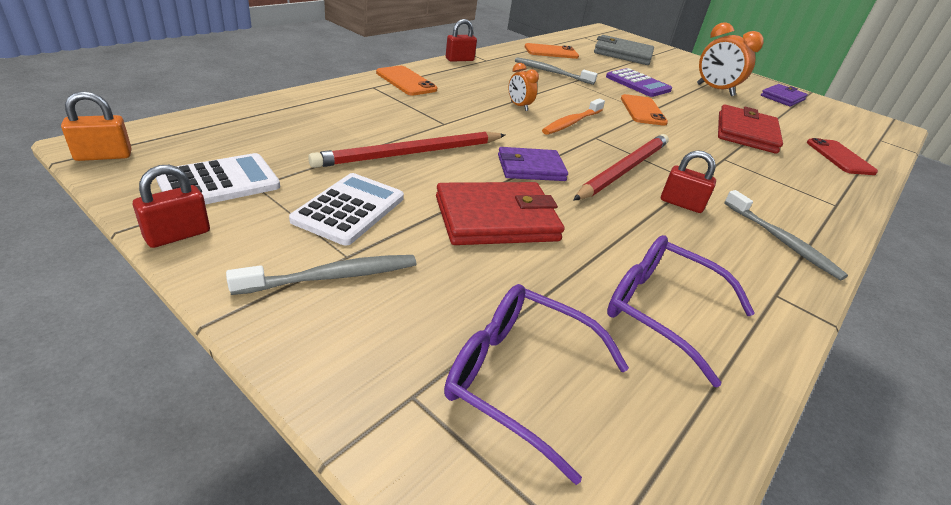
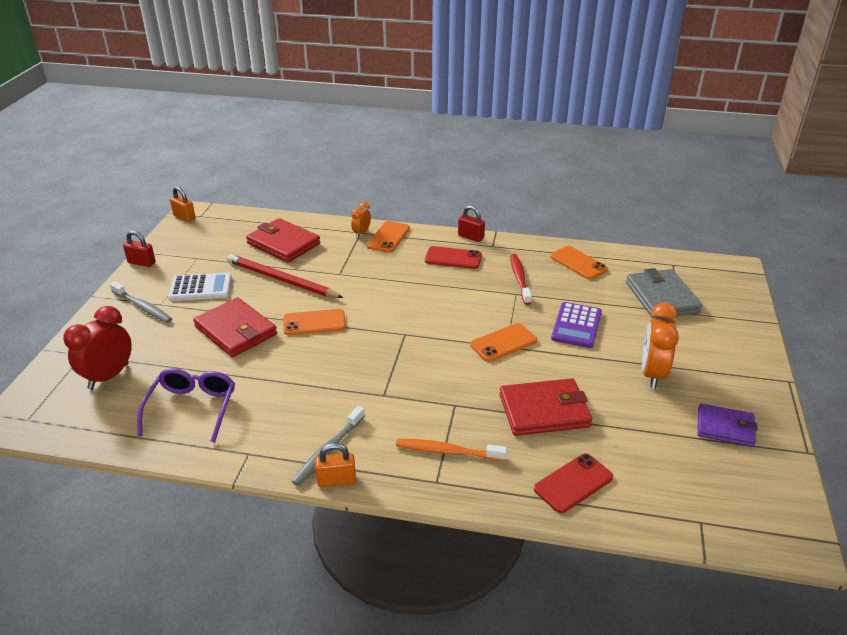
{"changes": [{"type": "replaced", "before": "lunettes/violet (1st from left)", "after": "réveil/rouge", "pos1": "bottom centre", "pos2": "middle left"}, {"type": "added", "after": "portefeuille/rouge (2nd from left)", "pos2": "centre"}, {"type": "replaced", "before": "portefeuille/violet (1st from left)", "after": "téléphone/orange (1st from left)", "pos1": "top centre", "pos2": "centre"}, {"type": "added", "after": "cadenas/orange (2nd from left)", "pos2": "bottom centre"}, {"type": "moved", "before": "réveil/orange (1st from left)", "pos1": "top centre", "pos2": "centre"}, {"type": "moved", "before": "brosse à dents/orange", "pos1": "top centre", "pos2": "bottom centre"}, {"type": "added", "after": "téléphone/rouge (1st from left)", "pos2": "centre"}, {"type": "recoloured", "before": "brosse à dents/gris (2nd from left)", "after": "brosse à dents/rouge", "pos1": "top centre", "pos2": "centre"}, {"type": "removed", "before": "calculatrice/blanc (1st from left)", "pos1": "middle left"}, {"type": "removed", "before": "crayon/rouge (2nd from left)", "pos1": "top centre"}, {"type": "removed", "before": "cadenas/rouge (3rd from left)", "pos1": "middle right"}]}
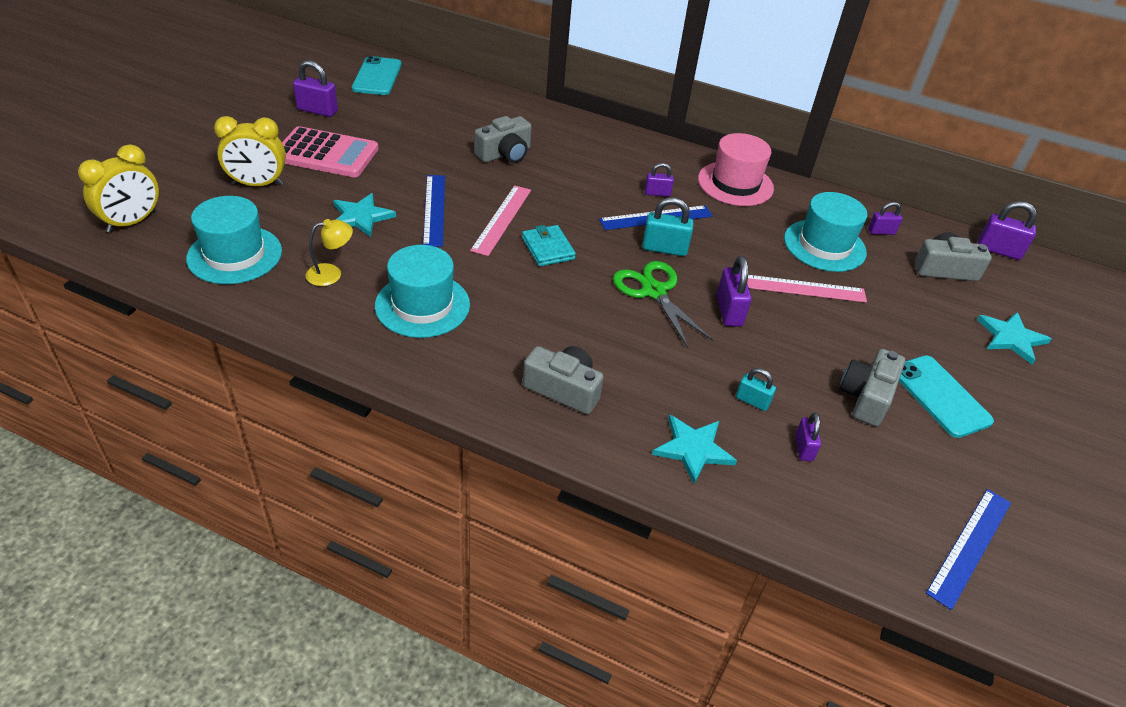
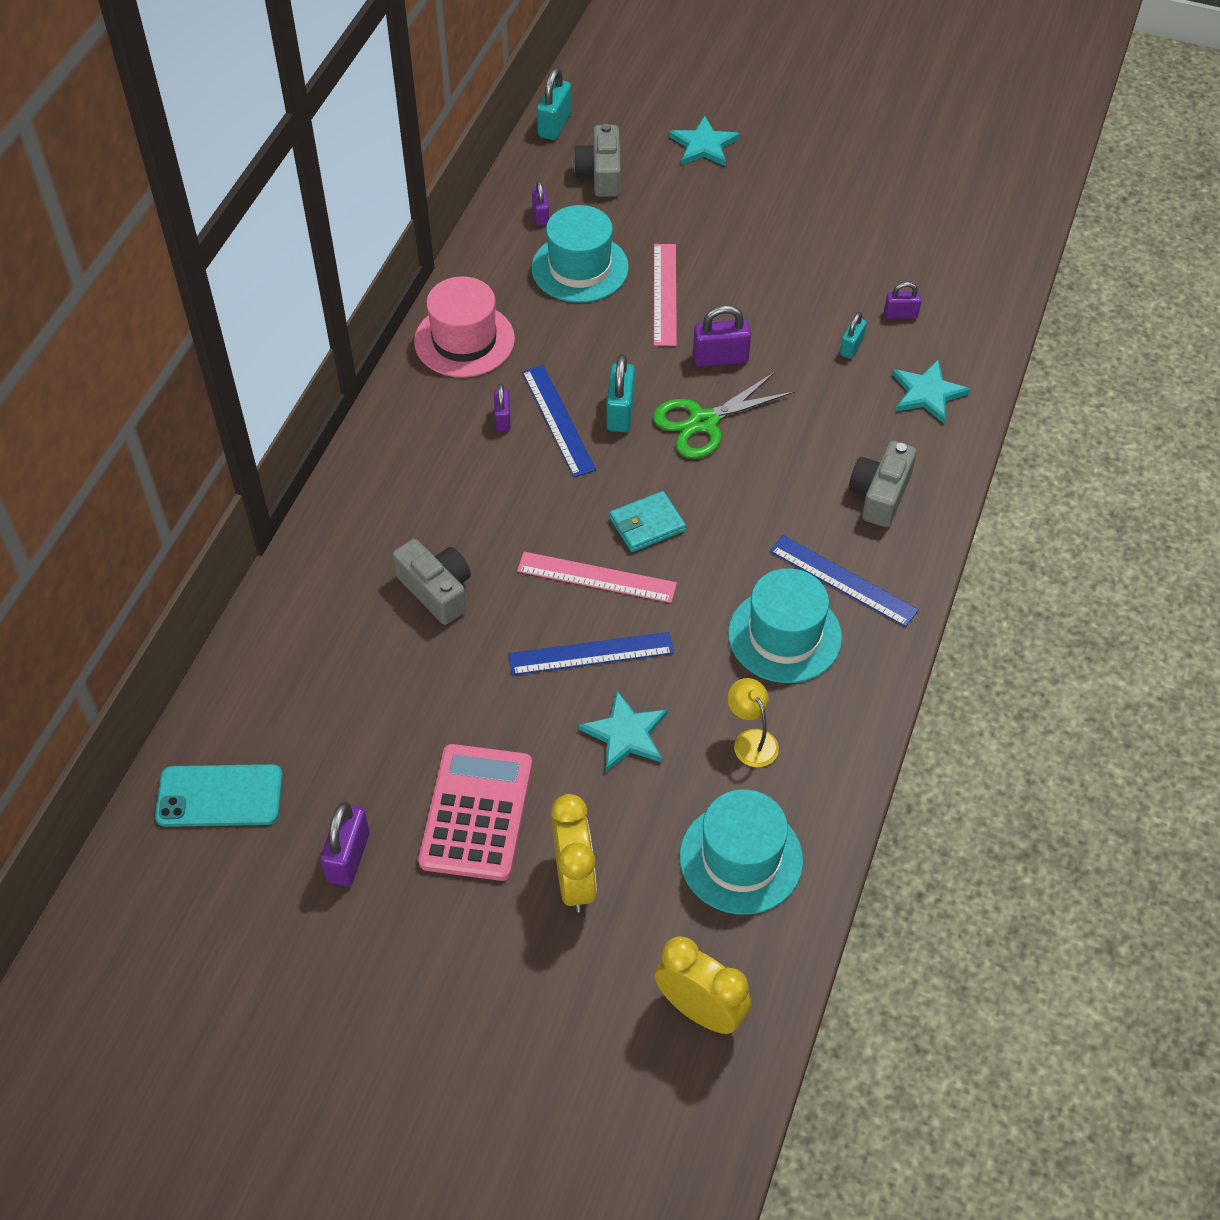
{"changes": [{"type": "recoloured", "before": "cadenas/violet (6th from left)", "after": "cadenas/turquoise (1st from left)", "pos1": "top right", "pos2": "top centre"}, {"type": "moved", "before": "règle/bleu (3rd from left)", "pos1": "bottom right", "pos2": "middle right"}, {"type": "removed", "before": "appareil photo/gris (3rd from left)", "pos1": "middle right"}, {"type": "removed", "before": "téléphone/turquoise (2nd from left)", "pos1": "middle right"}]}
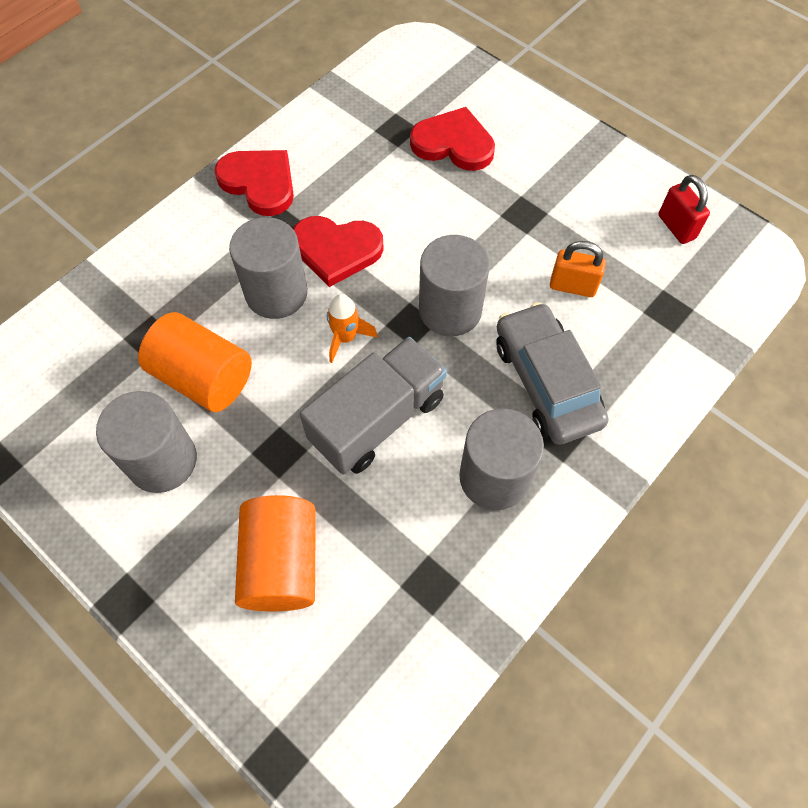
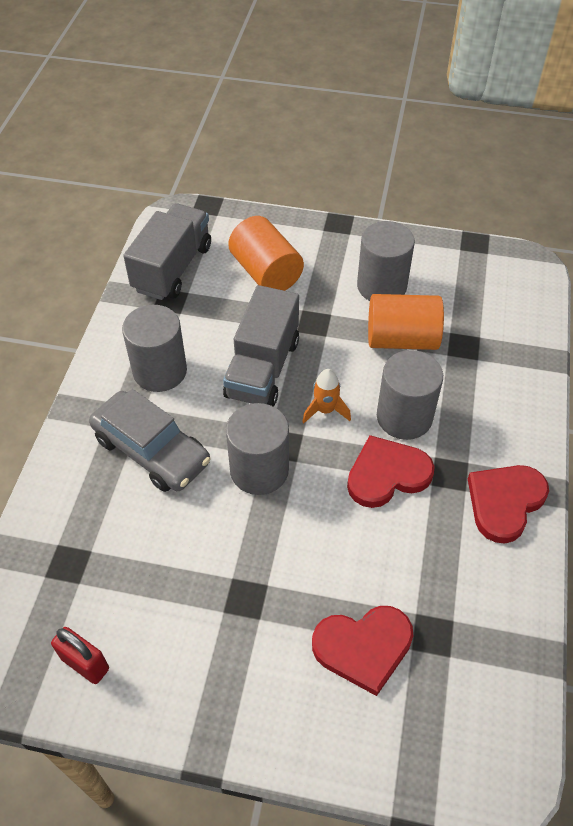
{"changes": [{"type": "added", "after": "camion/gris (1st from left)", "pos2": "top left"}, {"type": "turned", "before": "cœur/rouge (1st from left in the first image)", "pos1": "top left", "pos2": "middle right", "turn": 120}, {"type": "removed", "before": "cadenas/orange", "pos1": "top right"}]}
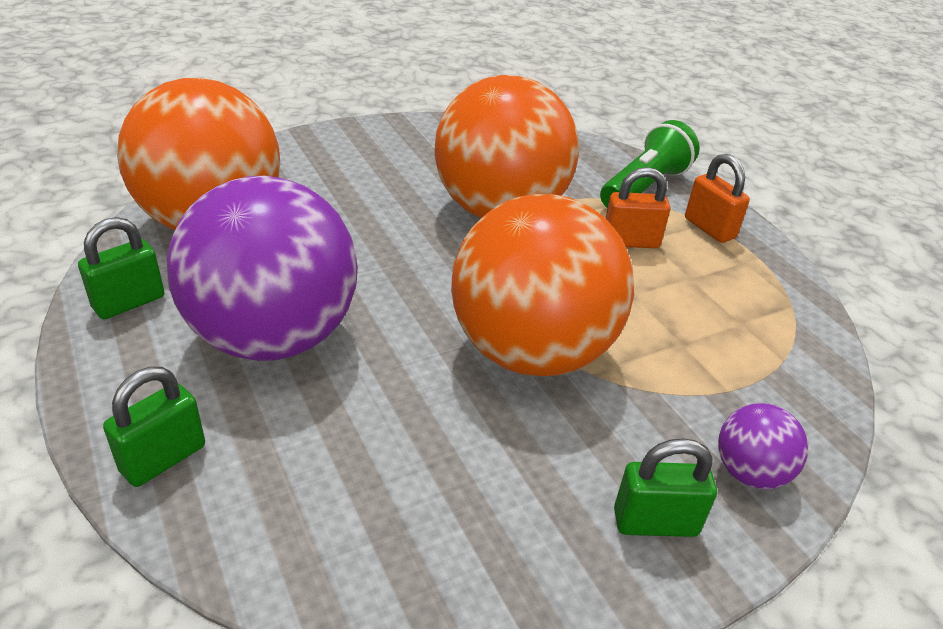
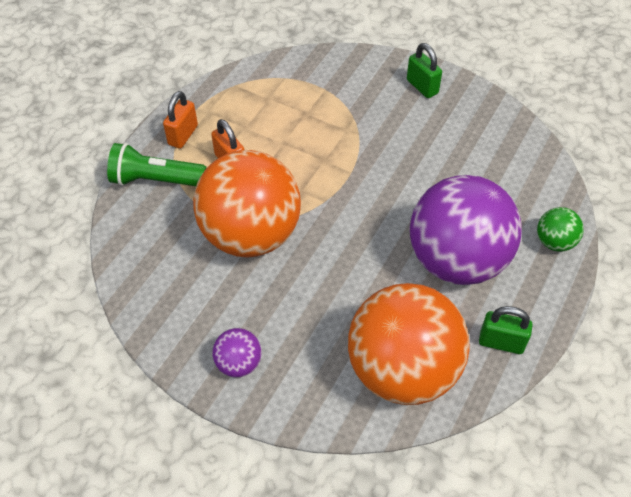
{"changes": [{"type": "moved", "before": "balle/violet (2nd from left in the first image)", "after": "balle/violet (1st from left)", "pos1": "bottom right", "pos2": "bottom centre"}, {"type": "replaced", "before": "cadenas/vert (2nd from left)", "after": "balle/vert", "pos1": "bottom left", "pos2": "middle right"}, {"type": "removed", "before": "balle/orange (3rd from left)", "pos1": "centre"}]}
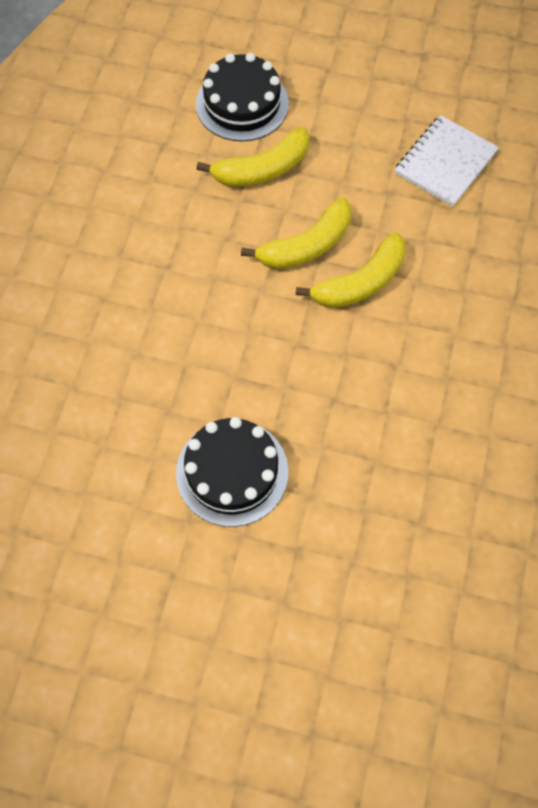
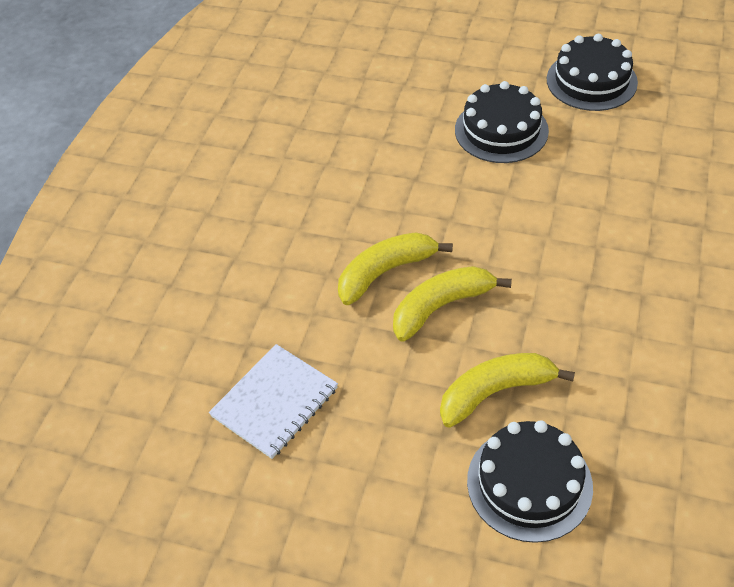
{"changes": [{"type": "added", "after": "gâteau/noir (3rd from left)", "pos2": "top right"}]}
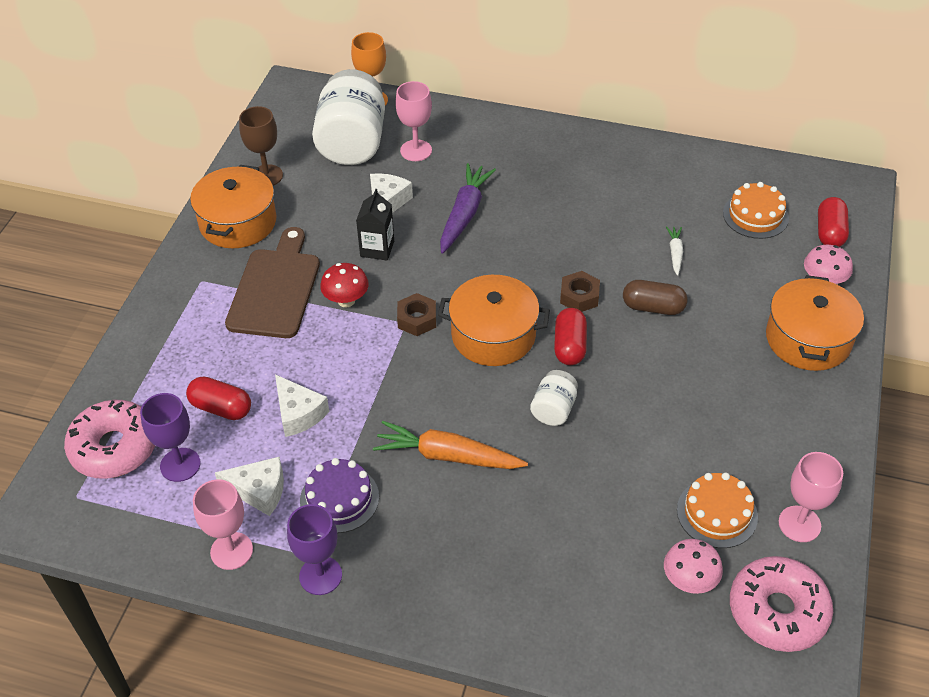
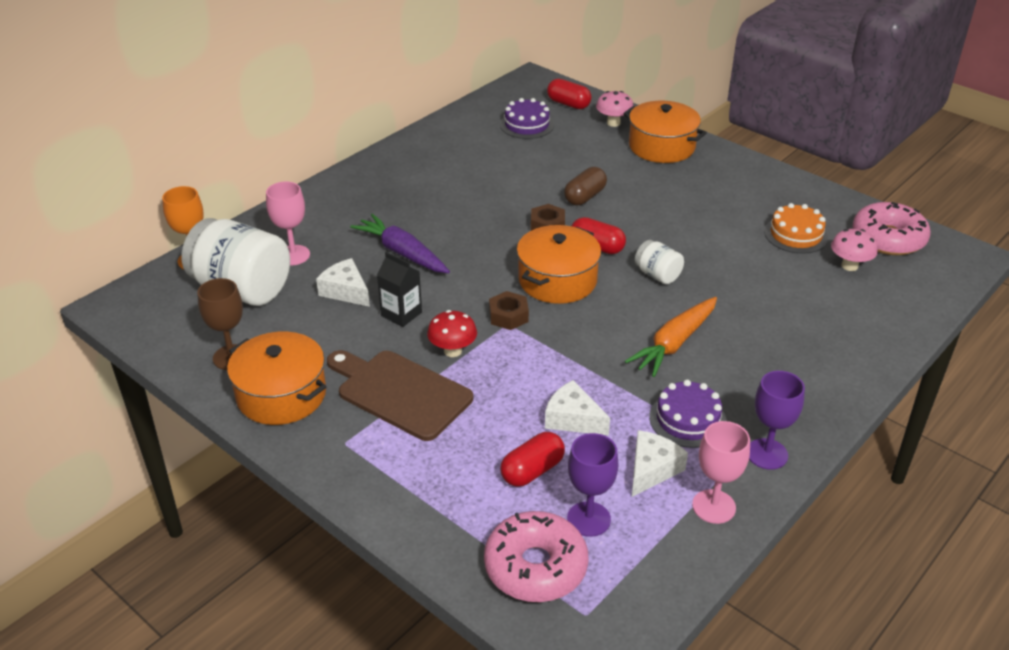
{"changes": [{"type": "recoloured", "before": "gâteau/orange (2nd from left)", "after": "gâteau/violet (1st from left)", "pos1": "top right", "pos2": "top centre"}, {"type": "turned", "before": "fromage/blanc (2nd from left)", "pos1": "middle left", "pos2": "centre", "turn": -135}, {"type": "removed", "before": "carotte/blanc", "pos1": "middle right"}, {"type": "removed", "before": "verre à pied/rose (3rd from left)", "pos1": "bottom right"}]}
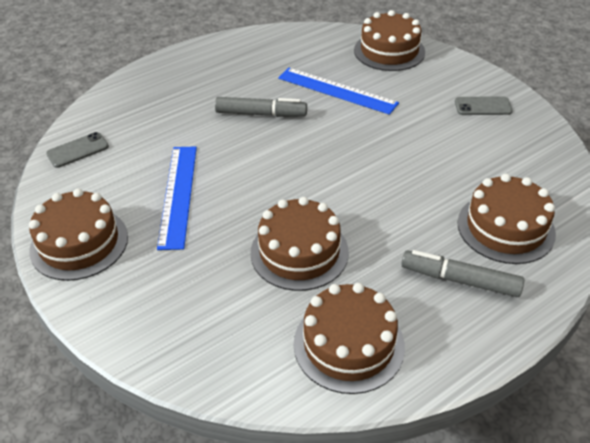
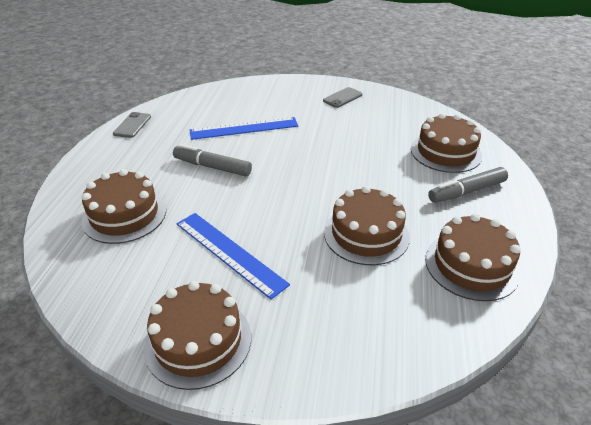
{"changes": [{"type": "moved", "before": "gâteau/marron (4th from left in the first image)", "after": "gâteau/marron (1st from left)", "pos1": "top centre", "pos2": "middle left"}, {"type": "moved", "before": "téléphone/gris (1st from left)", "pos1": "middle left", "pos2": "top left"}, {"type": "turned", "before": "feutre/gris (1st from left)", "pos1": "top centre", "pos2": "centre", "turn": -120}]}
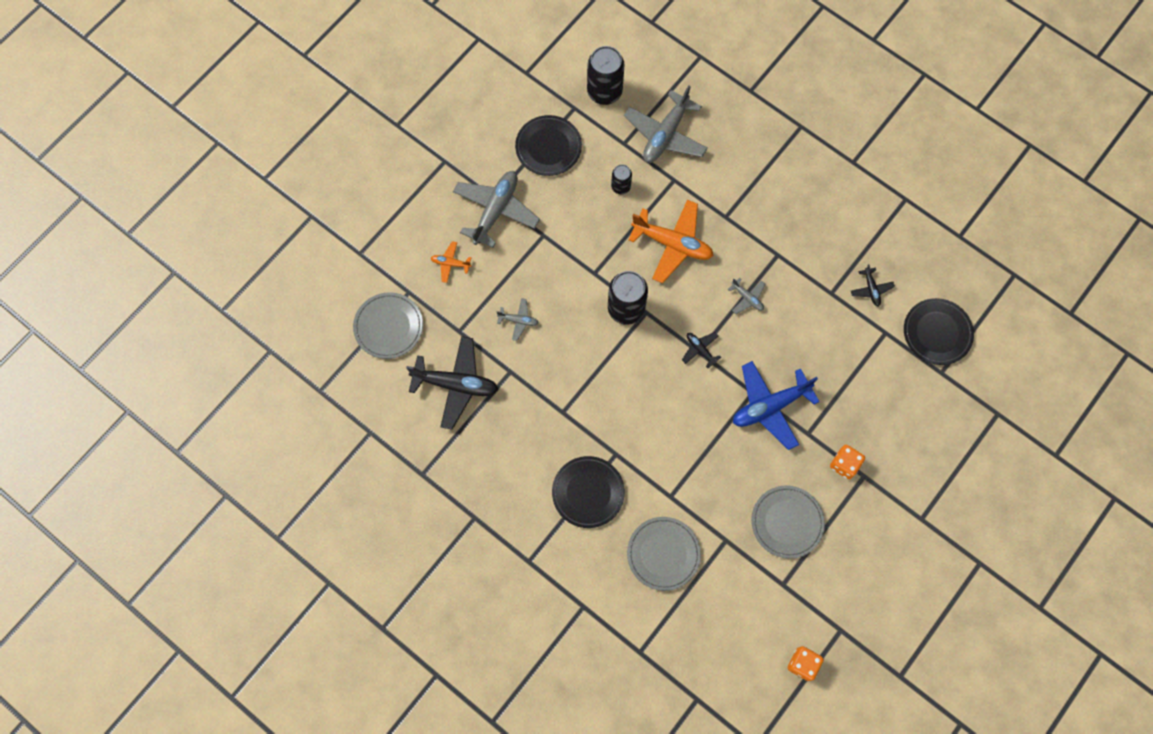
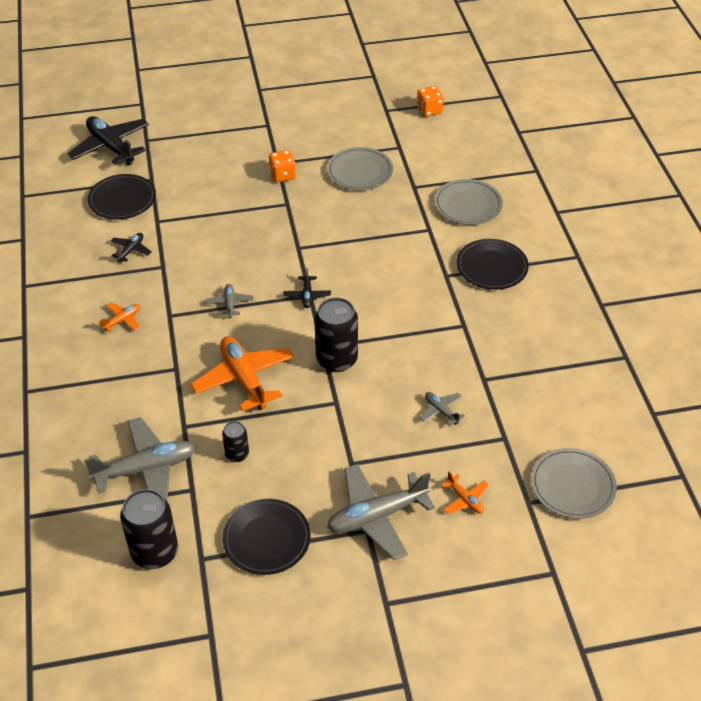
{"changes": [{"type": "moved", "before": "avion/noir (1st from left)", "pos1": "centre", "pos2": "top left"}, {"type": "added", "after": "avion/orange (1st from left)", "pos2": "middle left"}, {"type": "removed", "before": "avion/bleu", "pos1": "middle right"}]}
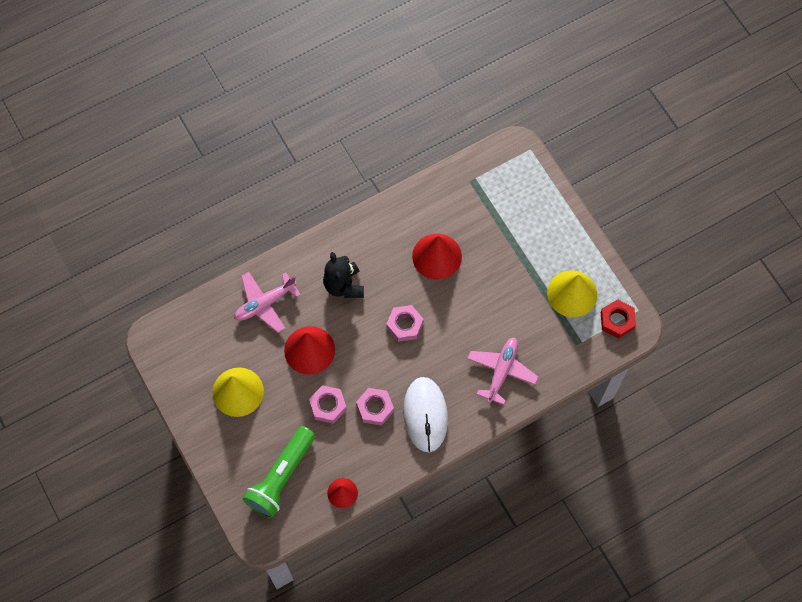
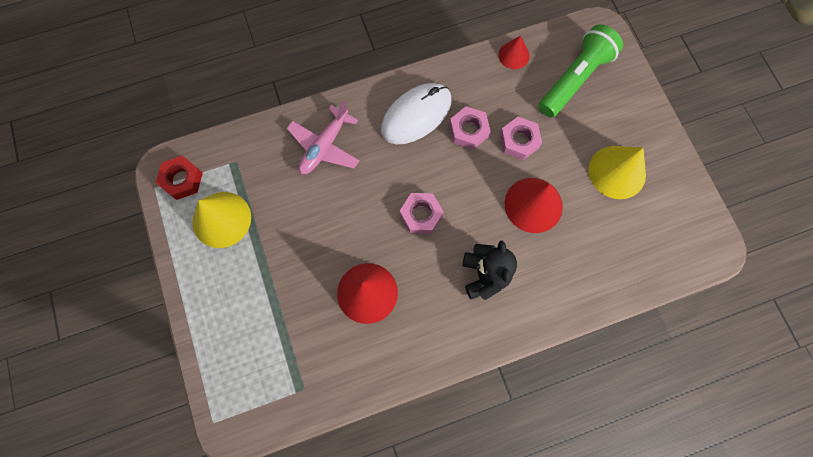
{"changes": [{"type": "turned", "before": "souris/blanc", "pos1": "bottom centre", "pos2": "top centre", "turn": 45}, {"type": "removed", "before": "avion/rose (1st from left)", "pos1": "middle left"}]}
